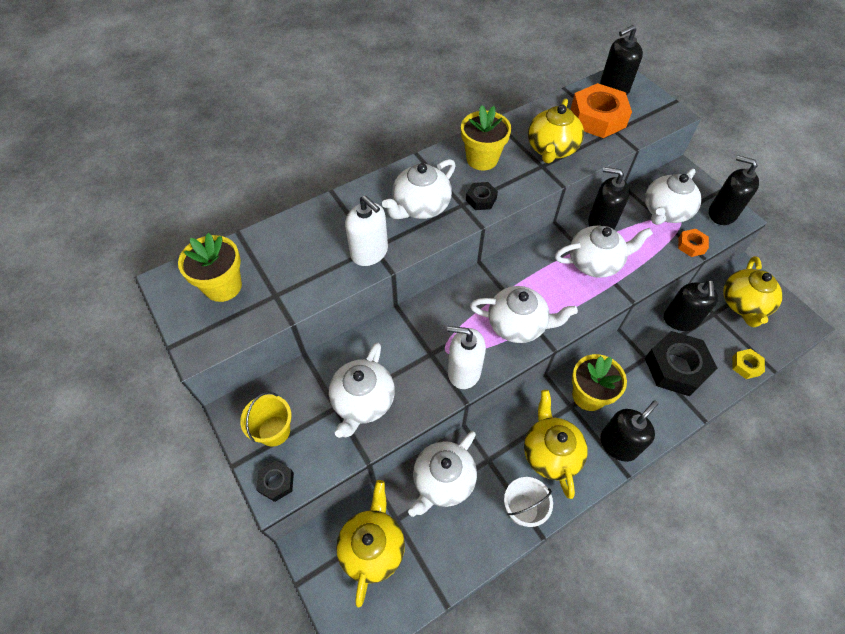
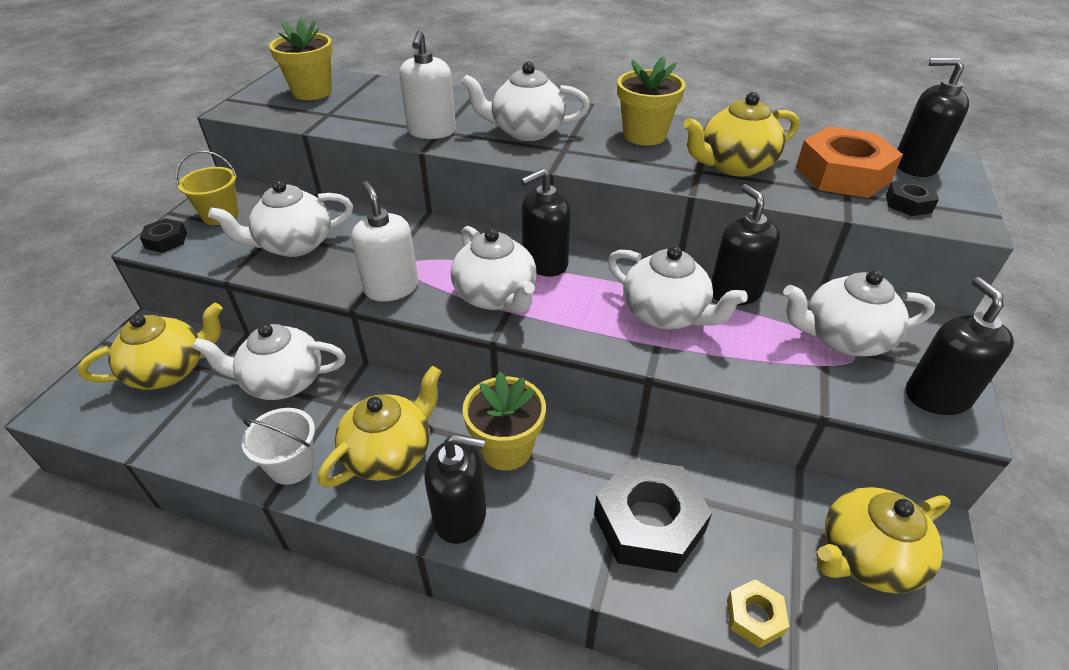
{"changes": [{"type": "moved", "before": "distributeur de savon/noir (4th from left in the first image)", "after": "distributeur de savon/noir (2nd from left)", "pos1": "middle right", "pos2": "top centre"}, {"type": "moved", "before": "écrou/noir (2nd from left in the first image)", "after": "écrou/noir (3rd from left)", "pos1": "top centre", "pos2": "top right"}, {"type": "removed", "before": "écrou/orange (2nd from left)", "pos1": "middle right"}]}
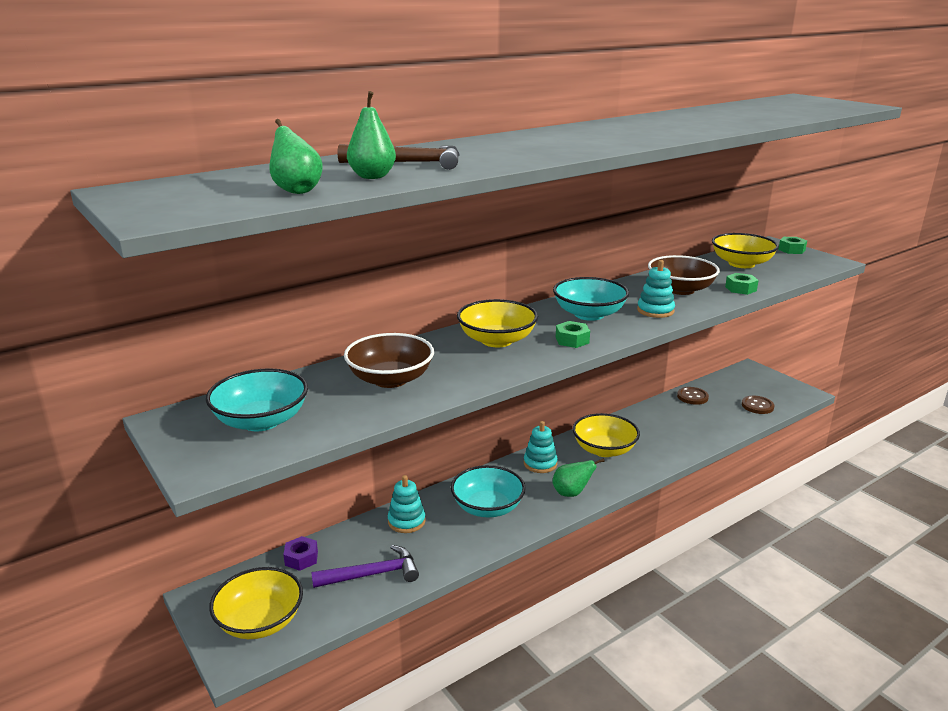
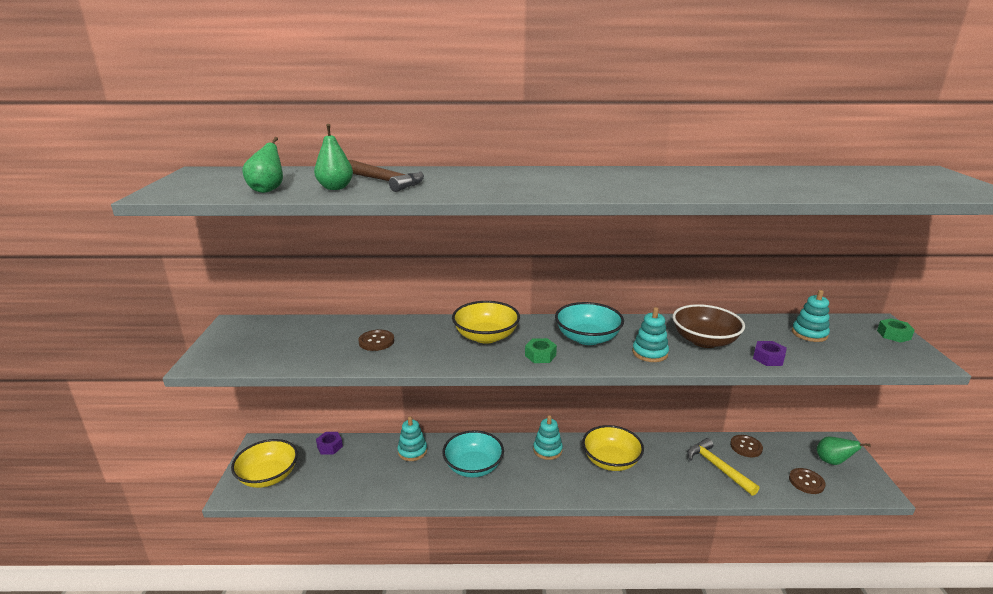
{"changes": [{"type": "replaced", "before": "bol/marron (1st from left)", "after": "bouton/marron (1st from left)", "pos1": "centre", "pos2": "centre"}, {"type": "added", "after": "marteau/jaune", "pos2": "bottom right"}, {"type": "recoloured", "before": "écrou/vert (2nd from left)", "after": "écrou/violet (2nd from left)", "pos1": "middle right", "pos2": "middle right"}, {"type": "replaced", "before": "bol/jaune (4th from left)", "after": "jouet à empiler/turquoise (4th from left)", "pos1": "middle right", "pos2": "middle right"}, {"type": "moved", "before": "poire/vert (3rd from left)", "pos1": "bottom centre", "pos2": "bottom right"}, {"type": "removed", "before": "bol/turquoise (1st from left)", "pos1": "middle left"}, {"type": "removed", "before": "marteau/violet", "pos1": "bottom centre"}]}
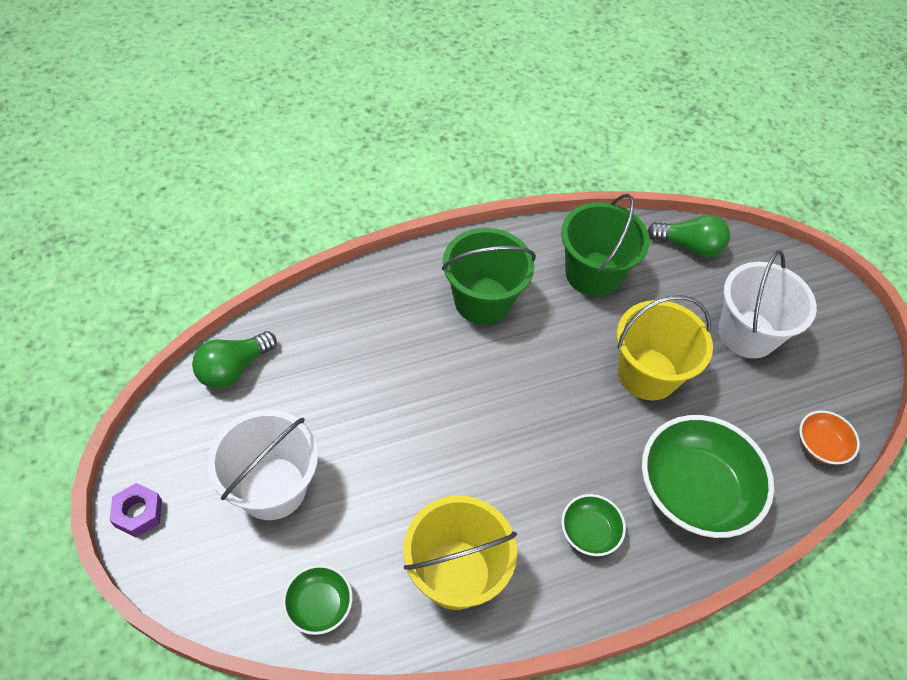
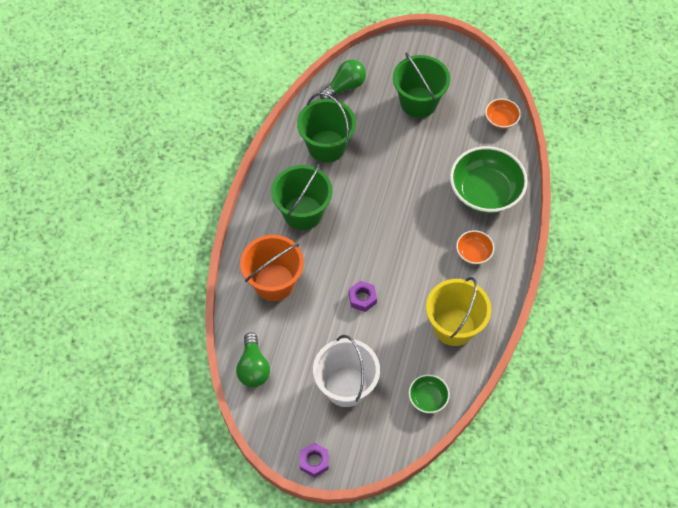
{"changes": [{"type": "added", "after": "seau/orange", "pos2": "centre"}, {"type": "added", "after": "écrou/violet (2nd from left)", "pos2": "centre"}, {"type": "recoloured", "before": "seau/blanc (2nd from left)", "after": "seau/vert (3rd from left)", "pos1": "middle right", "pos2": "top centre"}, {"type": "recoloured", "before": "bol/vert (2nd from left)", "after": "bol/orange (1st from left)", "pos1": "bottom centre", "pos2": "middle right"}, {"type": "removed", "before": "seau/jaune (2nd from left)", "pos1": "middle right"}]}
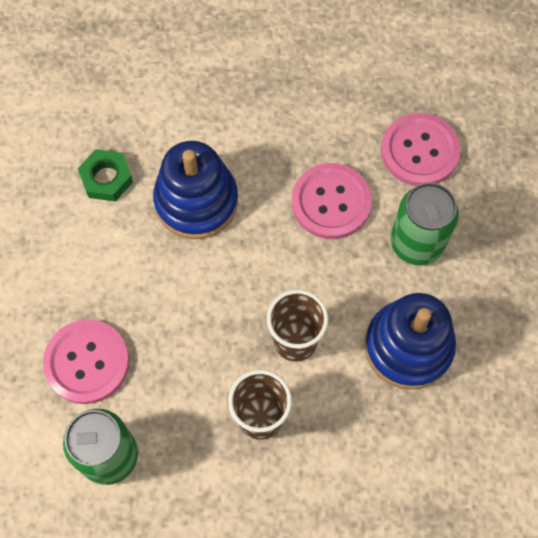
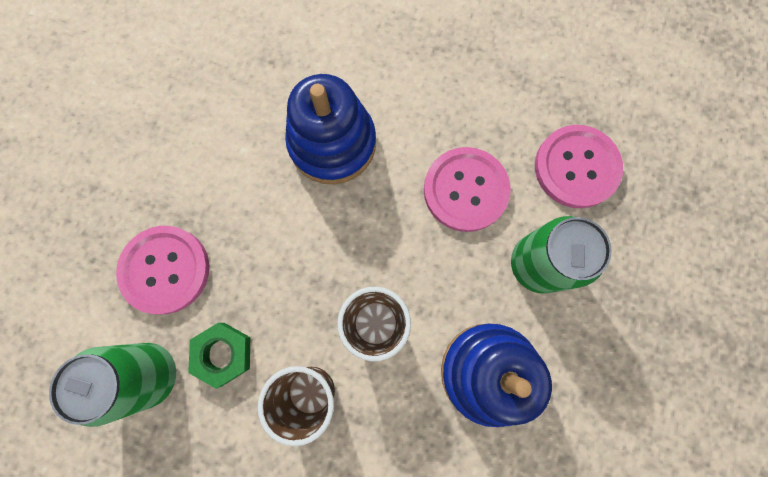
{"changes": [{"type": "moved", "before": "écrou/vert", "pos1": "top left", "pos2": "bottom left"}]}
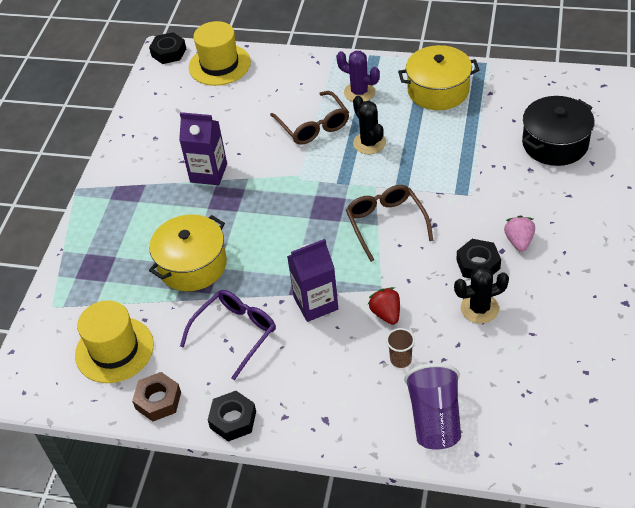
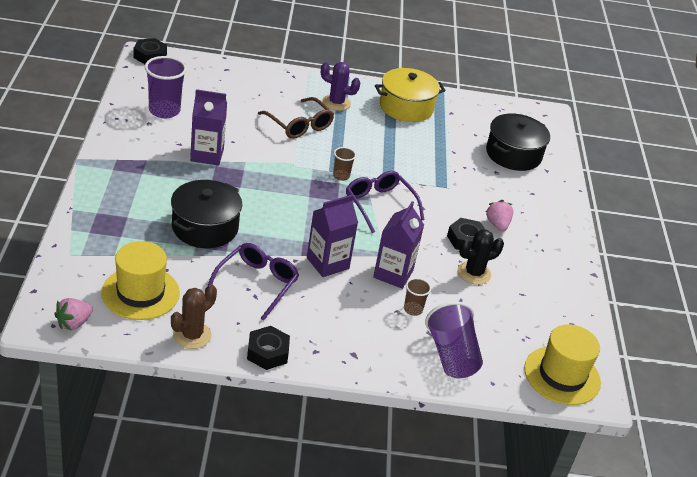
{"changes": [{"type": "added", "after": "fraise/rose (1st from left)", "pos2": "middle left"}, {"type": "added", "after": "gobelet/violet (1st from left)", "pos2": "top left"}, {"type": "recoloured", "before": "marmite/jaune (1st from left)", "after": "marmite/noir (1st from left)", "pos1": "middle left", "pos2": "middle left"}, {"type": "replaced", "before": "écrou/marron", "after": "cactus/marron", "pos1": "bottom left", "pos2": "middle left"}, {"type": "added", "after": "gobelet/marron (1st from left)", "pos2": "centre"}, {"type": "recoloured", "before": "lunettes/marron (2nd from left)", "after": "lunettes/violet (2nd from left)", "pos1": "centre", "pos2": "centre"}, {"type": "replaced", "before": "fraise/rouge", "after": "brique de lait/violet (3rd from left)", "pos1": "centre", "pos2": "centre"}, {"type": "moved", "before": "chapeau/jaune (2nd from left)", "pos1": "top centre", "pos2": "bottom right"}, {"type": "removed", "before": "cactus/noir (1st from left)", "pos1": "top centre"}]}
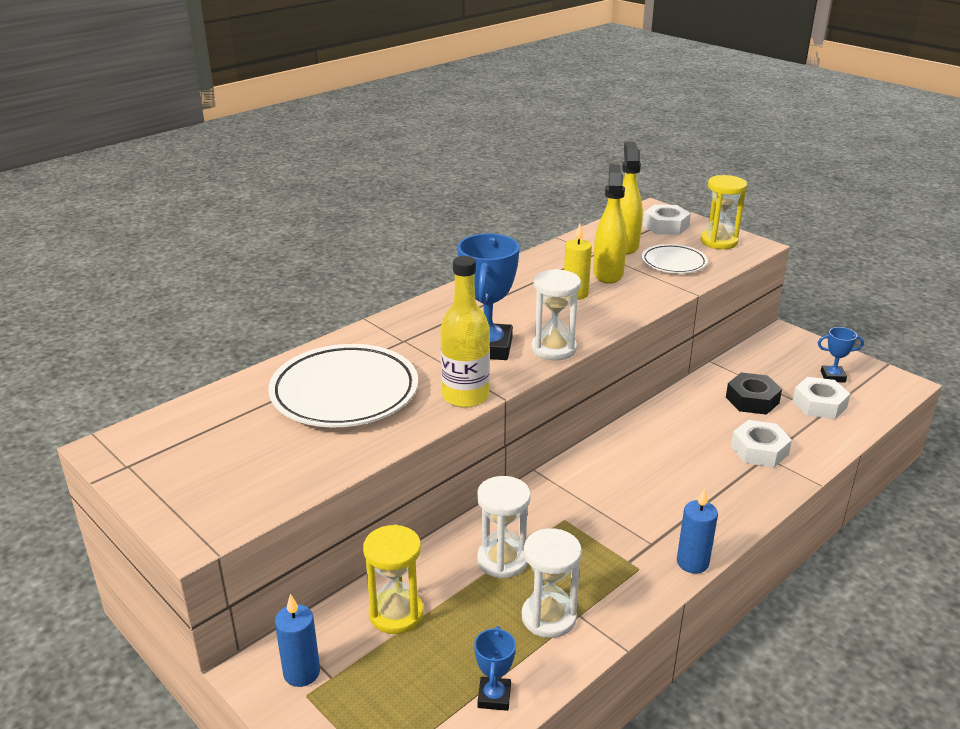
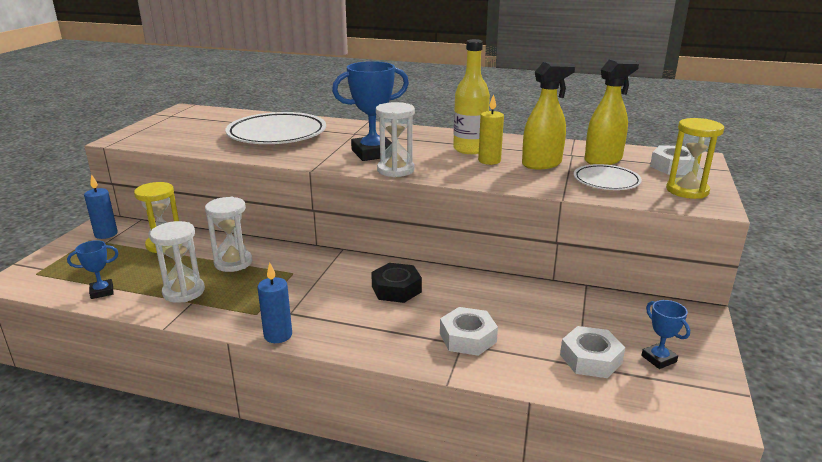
{"changes": [{"type": "moved", "before": "écrou/noir", "pos1": "middle right", "pos2": "centre"}, {"type": "moved", "before": "bouteille/jaune", "pos1": "centre", "pos2": "top centre"}]}
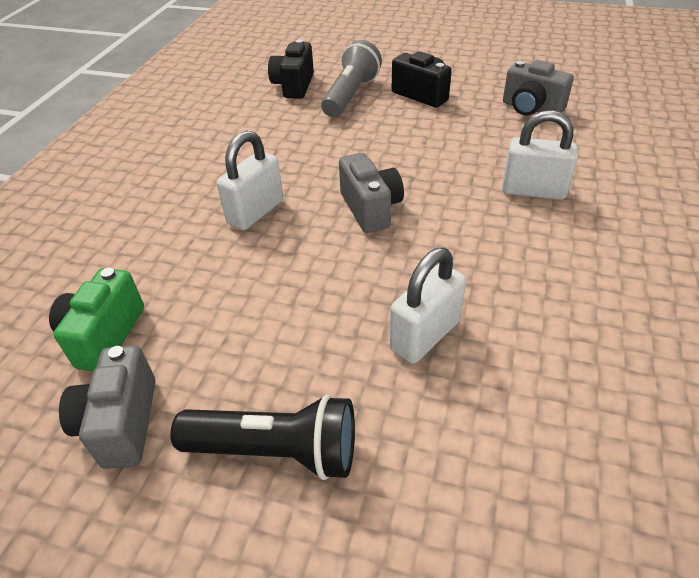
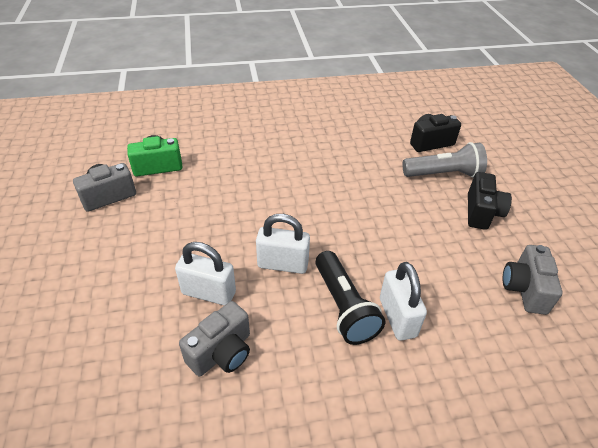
{"changes": [{"type": "moved", "before": "appareil photo/gris (2nd from left)", "pos1": "centre", "pos2": "bottom centre"}, {"type": "moved", "before": "cadenas/blanc (1st from left in the first image)", "after": "cadenas/blanc (2nd from left)", "pos1": "top centre", "pos2": "centre"}, {"type": "moved", "before": "lampe de poche/noir", "pos1": "bottom centre", "pos2": "centre"}]}
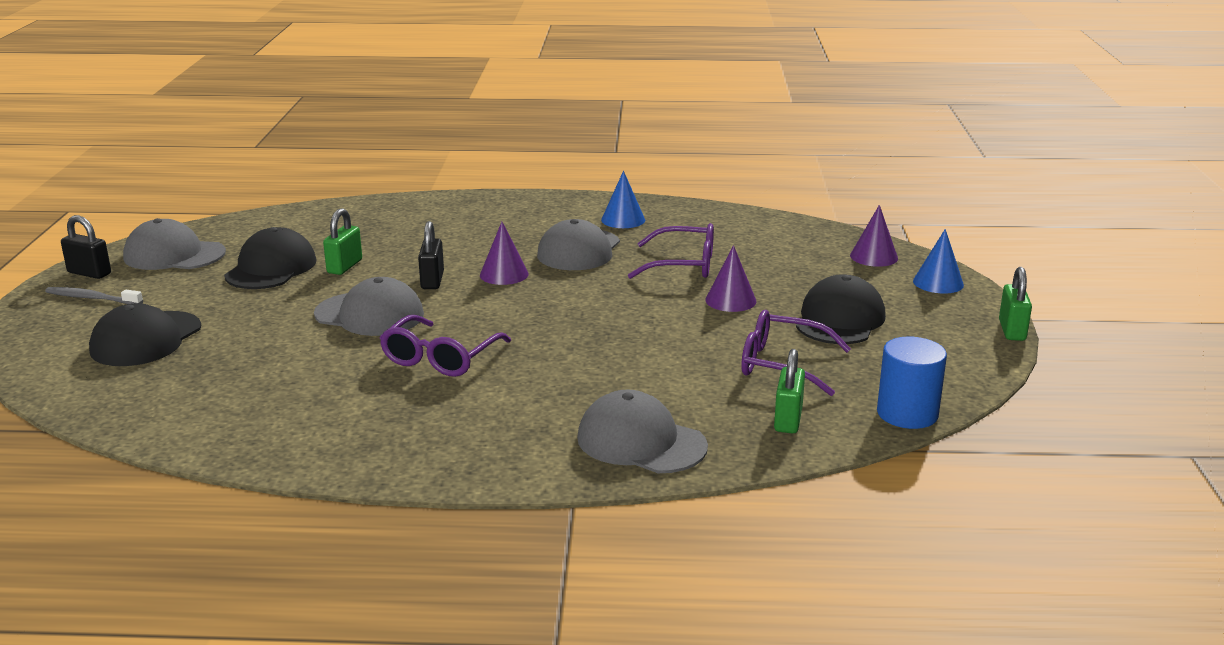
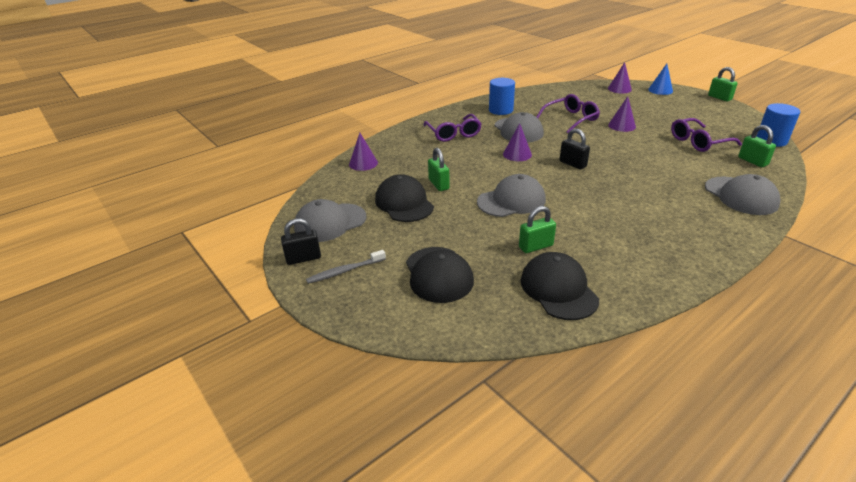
{"changes": [{"type": "added", "after": "cône/violet (1st from left)", "pos2": "top centre"}, {"type": "moved", "before": "lunettes/violet (1st from left)", "pos1": "centre", "pos2": "top centre"}, {"type": "replaced", "before": "cône/bleu (1st from left)", "after": "cylindre/bleu (1st from left)", "pos1": "top centre", "pos2": "top centre"}, {"type": "added", "after": "cadenas/vert (2nd from left)", "pos2": "centre"}, {"type": "moved", "before": "casquette/noir (3rd from left)", "pos1": "middle right", "pos2": "centre"}, {"type": "moved", "before": "cadenas/noir (2nd from left)", "pos1": "centre", "pos2": "top right"}, {"type": "turned", "before": "casquette/gris (4th from left)", "pos1": "bottom centre", "pos2": "middle right", "turn": -105}]}
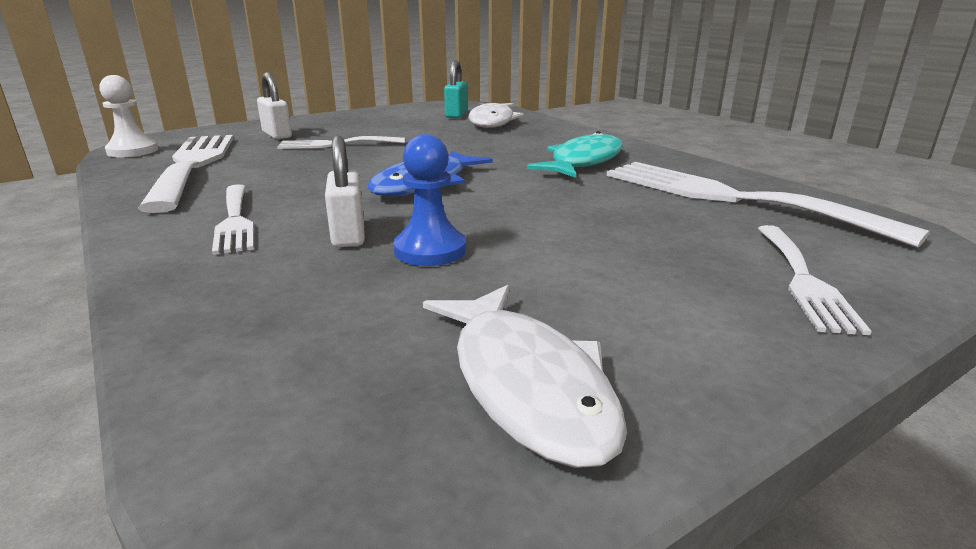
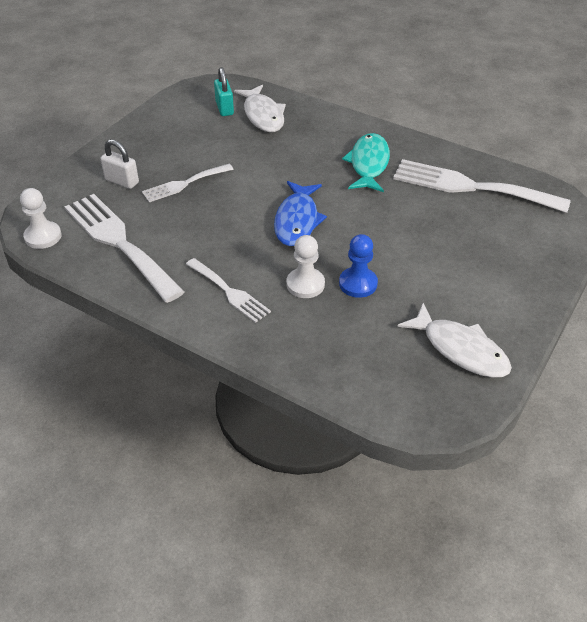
{"changes": [{"type": "replaced", "before": "cadenas/blanc (2nd from left)", "after": "pion/blanc (2nd from left)", "pos1": "centre", "pos2": "centre"}, {"type": "removed", "before": "fourchette/blanc (5th from left)", "pos1": "middle right"}]}
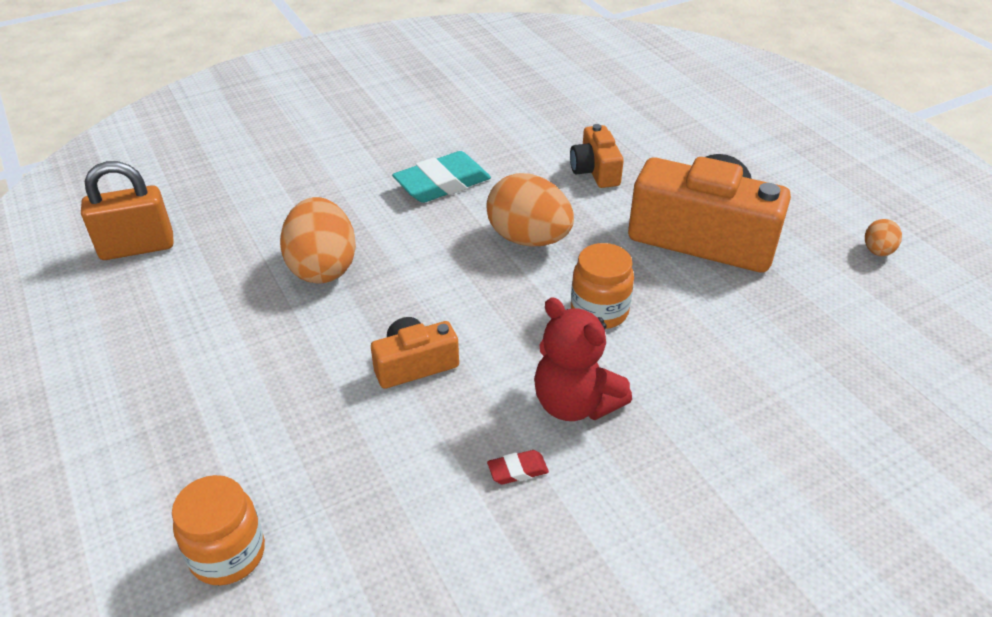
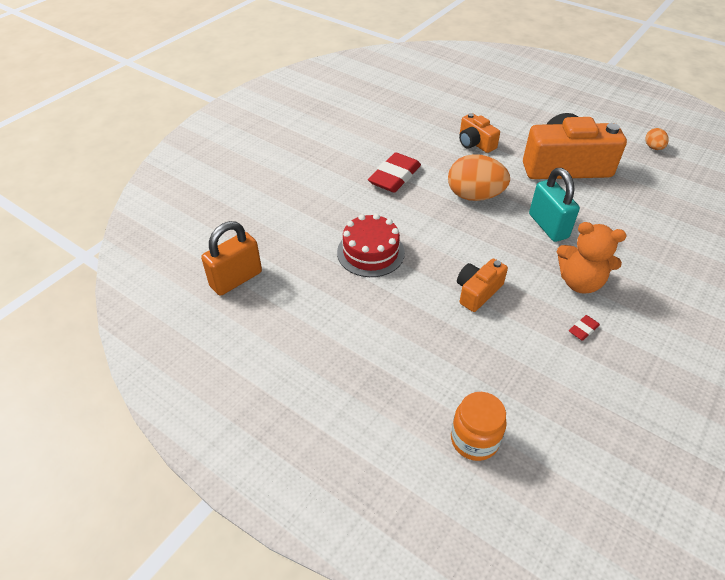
{"changes": [{"type": "replaced", "before": "œuf/orange (1st from left)", "after": "gâteau/rouge", "pos1": "middle left", "pos2": "centre"}, {"type": "recoloured", "before": "gomme/turquoise", "after": "gomme/rouge (1st from left)", "pos1": "top centre", "pos2": "top centre"}, {"type": "replaced", "before": "bocal/orange (2nd from left)", "after": "cadenas/turquoise", "pos1": "centre", "pos2": "middle right"}, {"type": "recoloured", "before": "ours en peluche/rouge", "after": "ours en peluche/orange", "pos1": "centre", "pos2": "middle right"}]}
